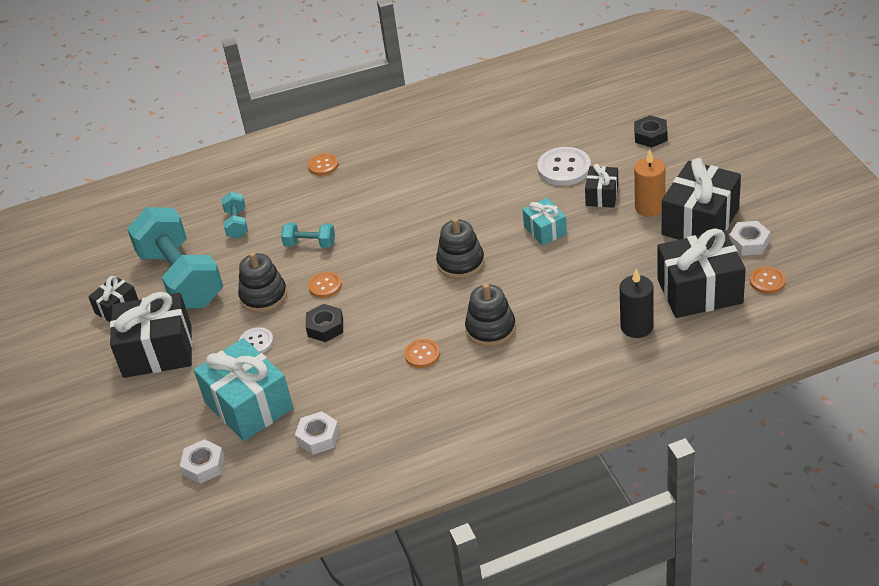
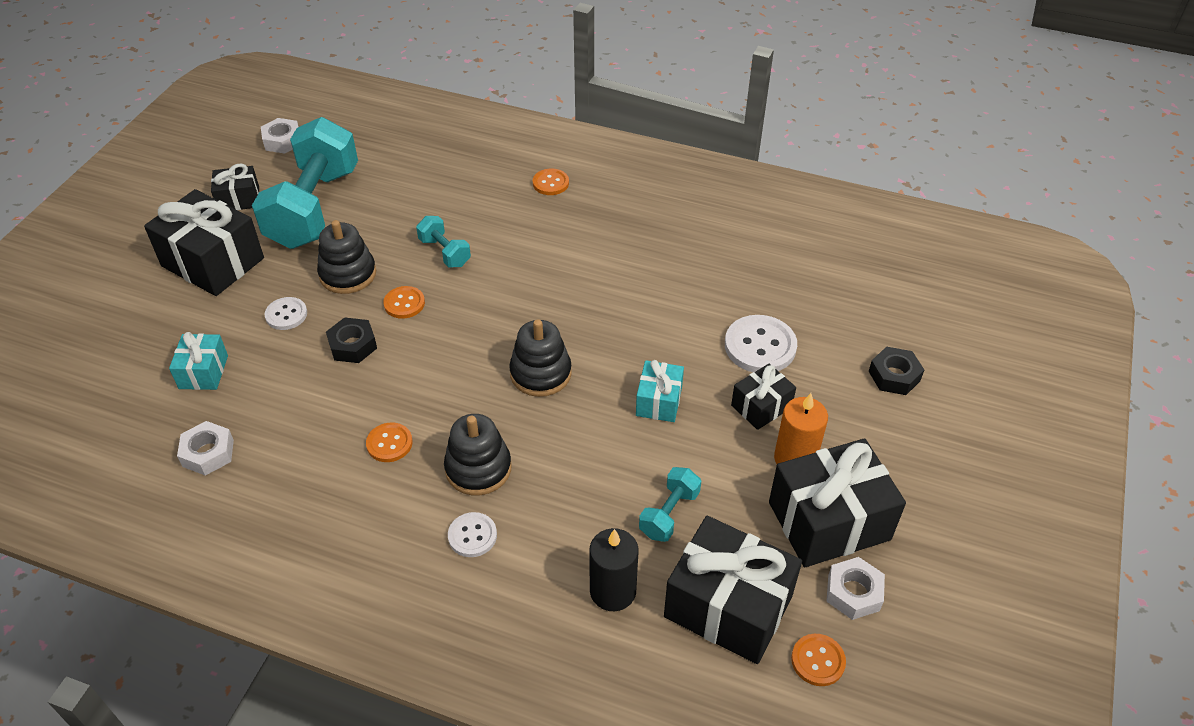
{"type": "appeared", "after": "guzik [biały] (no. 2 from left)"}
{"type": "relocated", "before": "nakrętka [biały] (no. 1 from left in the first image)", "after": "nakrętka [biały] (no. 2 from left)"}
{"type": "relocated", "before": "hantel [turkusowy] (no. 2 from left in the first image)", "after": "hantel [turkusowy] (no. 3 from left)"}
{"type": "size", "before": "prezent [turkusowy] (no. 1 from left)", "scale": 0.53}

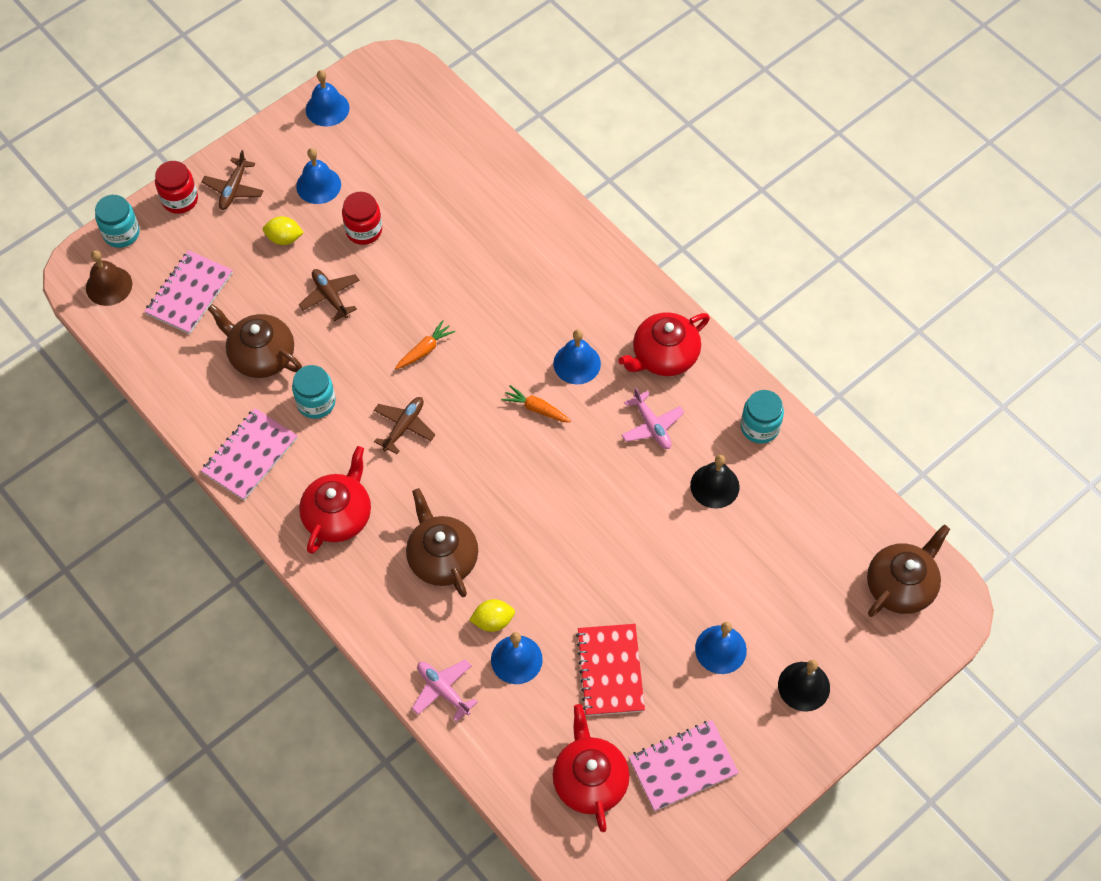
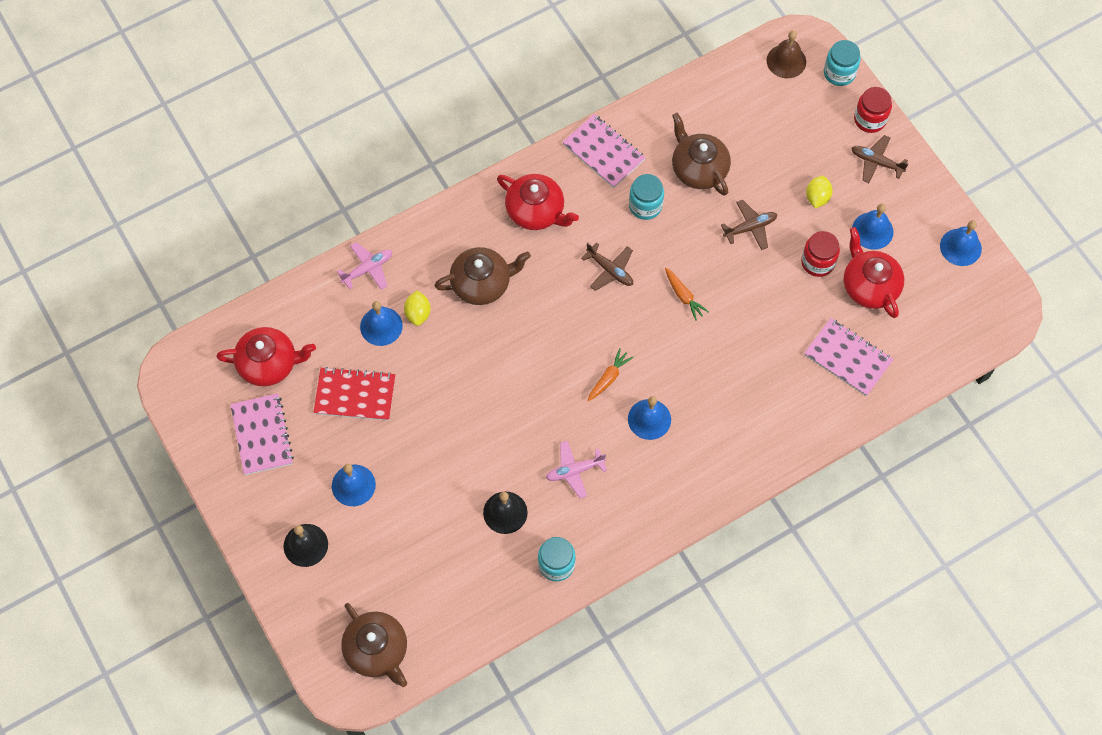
{"type": "relocated", "before": "zeszyt [różowy] (no. 1 from left in the first image)", "after": "zeszyt [różowy] (no. 3 from left)"}
{"type": "relocated", "before": "imbryk [czerwony] (no. 3 from left)"}
{"type": "spun", "before": "imbryk [brązowy] (no. 1 from left in the first image)", "turn": -75}

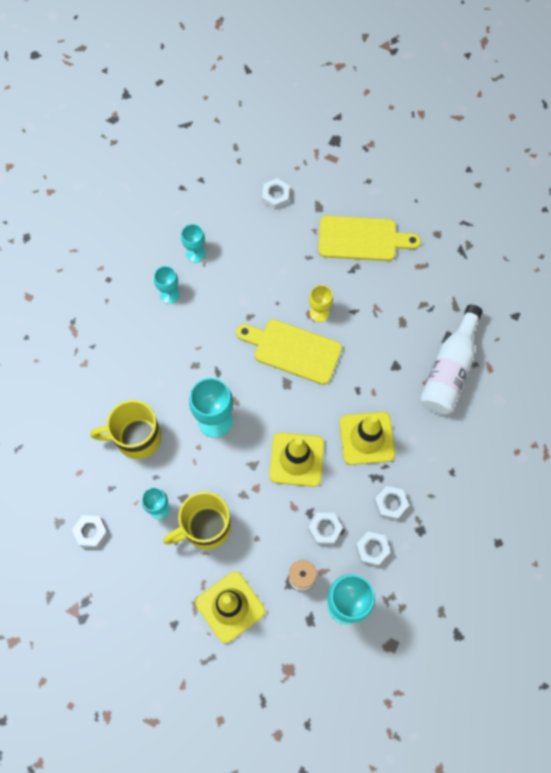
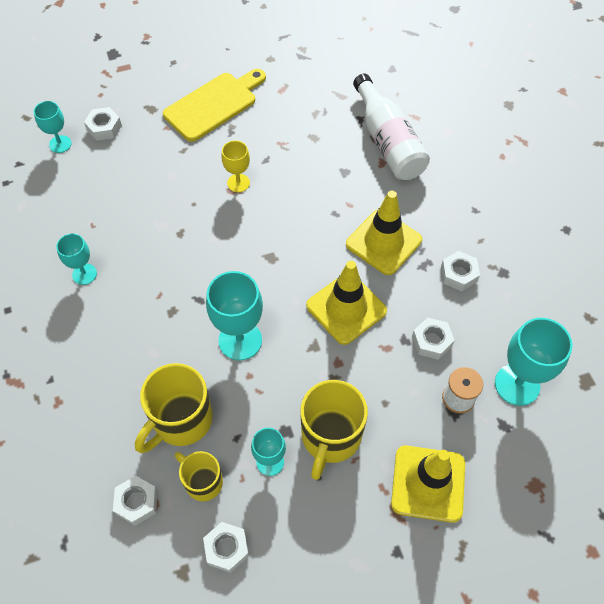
{"type": "missing", "before": "deska do krojenia [żółty] (no. 1 from left)"}
{"type": "appeared", "after": "kubek [żółty] (no. 2 from left)"}
{"type": "relocated", "before": "kielich [turkusowy] (no. 3 from left in the first image)", "after": "kielich [turkusowy] (no. 1 from left)"}
{"type": "relocated", "before": "nakrętka [biały] (no. 4 from left in the first image)", "after": "nakrętka [biały] (no. 2 from left)"}

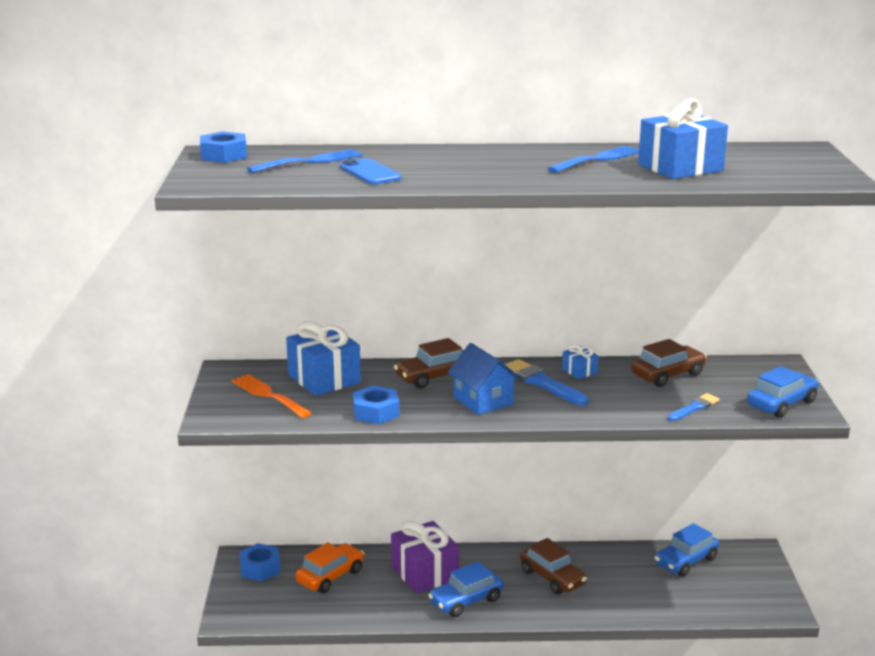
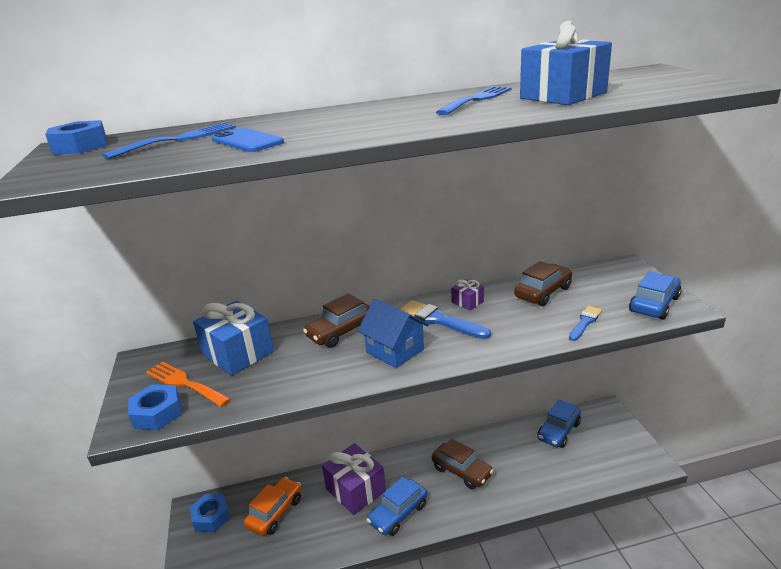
{"type": "relocated", "before": "nakrętka [niebieski] (no. 3 from left in the first image)", "after": "nakrętka [niebieski] (no. 2 from left)"}
{"type": "colour", "before": "prezent [niebieski] (no. 2 from left)", "after": "prezent [fioletowy] (no. 2 from left)"}

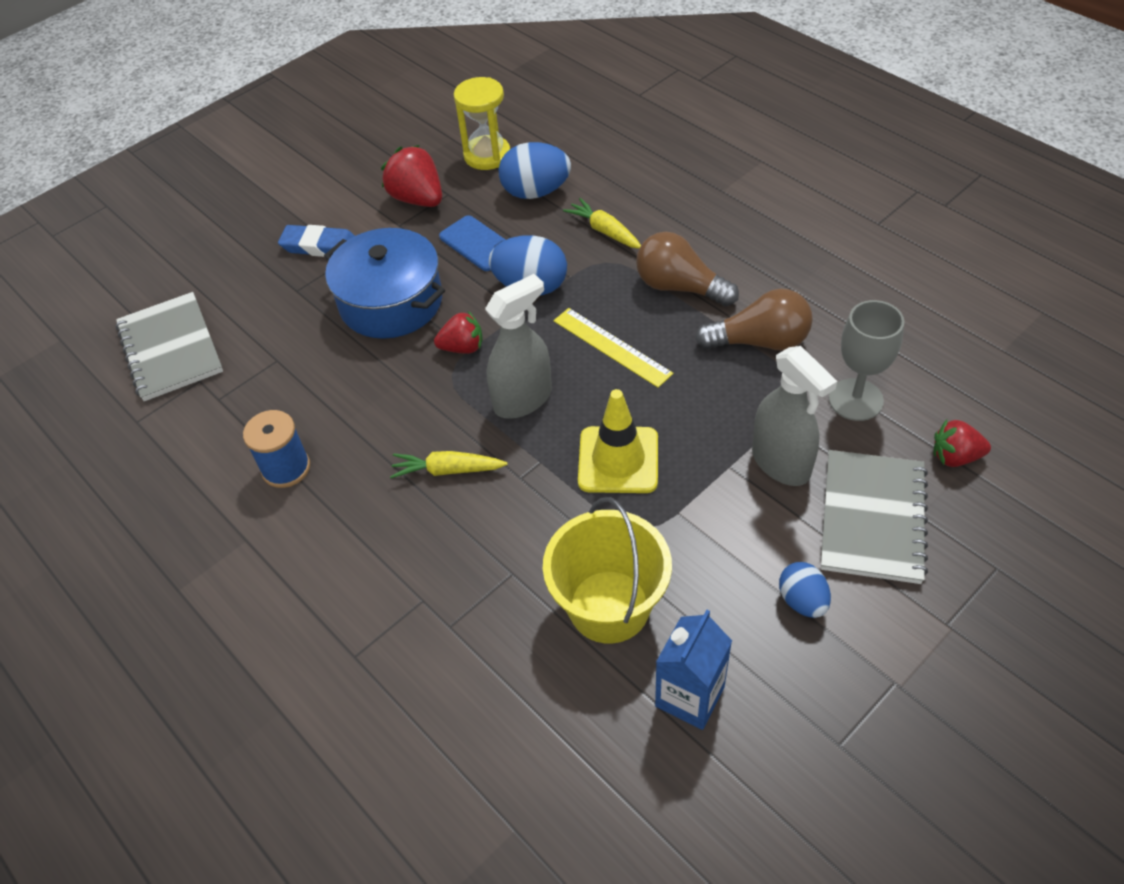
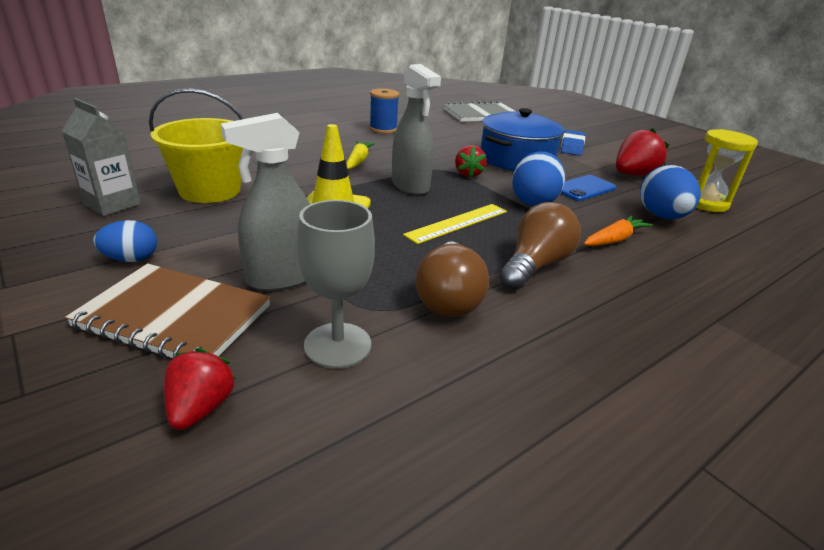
{"type": "colour", "before": "marchewka [żółty] (no. 2 from left)", "after": "marchewka [pomarańczowy]"}
{"type": "colour", "before": "karton mleka [niebieski]", "after": "karton mleka [szary]"}
{"type": "colour", "before": "zeszyt [szary] (no. 2 from left)", "after": "zeszyt [brązowy]"}

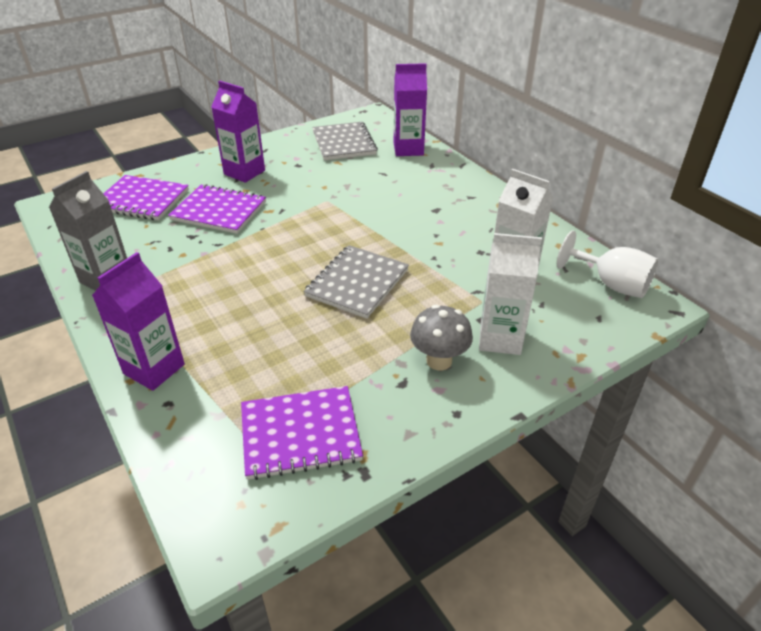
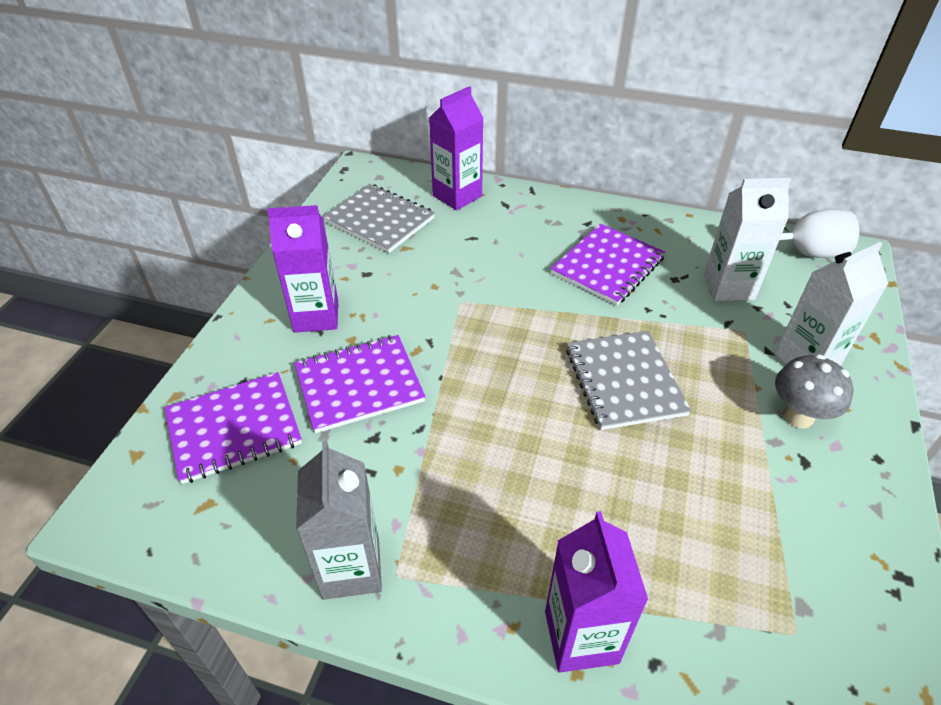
{"type": "relocated", "before": "zeszyt [fioletowy] (no. 3 from left)"}

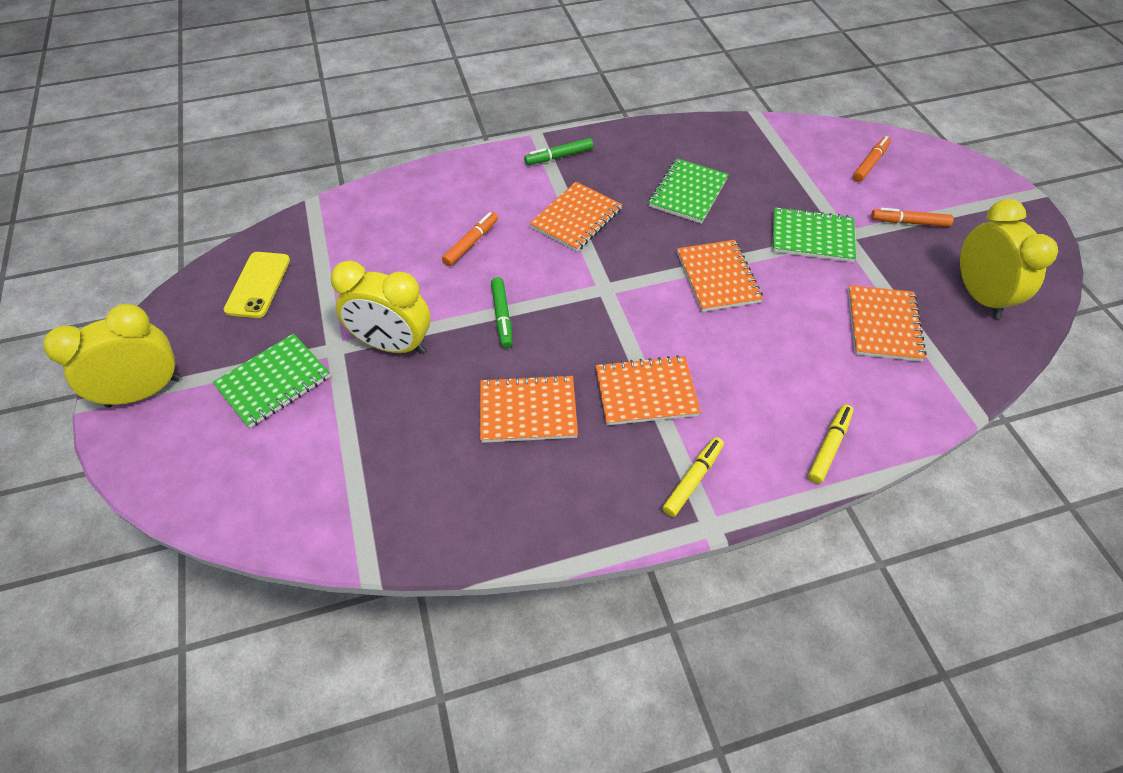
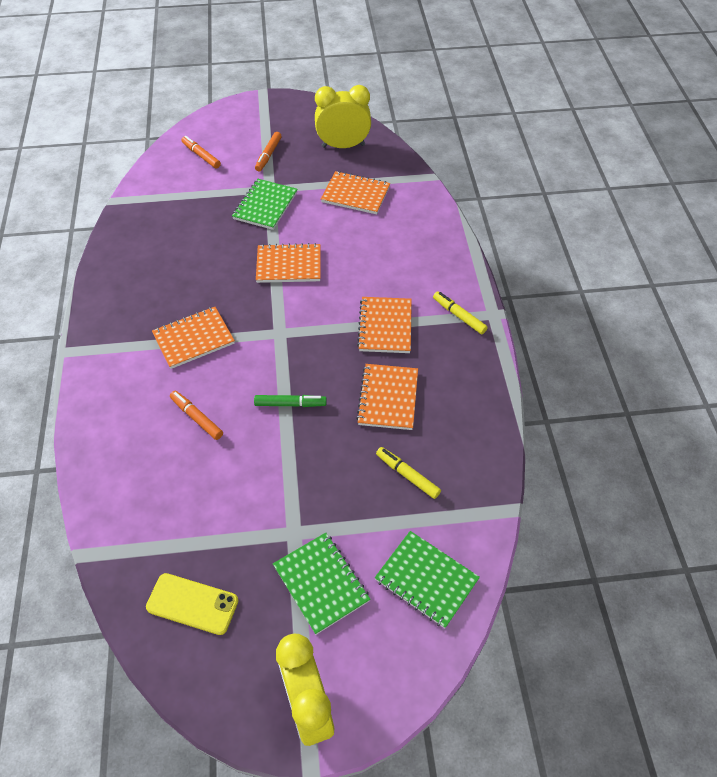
{"type": "missing", "before": "budzik [żółty] (no. 2 from left)"}
{"type": "missing", "before": "flamaster [zielony] (no. 2 from left)"}
{"type": "relocated", "before": "zeszyt [zielony] (no. 2 from left in the first image)", "after": "zeszyt [zielony] (no. 3 from left)"}
{"type": "relocated", "before": "flamaster [żółty] (no. 2 from left in the first image)", "after": "flamaster [żółty] (no. 1 from left)"}
{"type": "spun", "before": "zeszyt [pomarańczowy] (no. 2 from left in the first image)", "turn": -75}

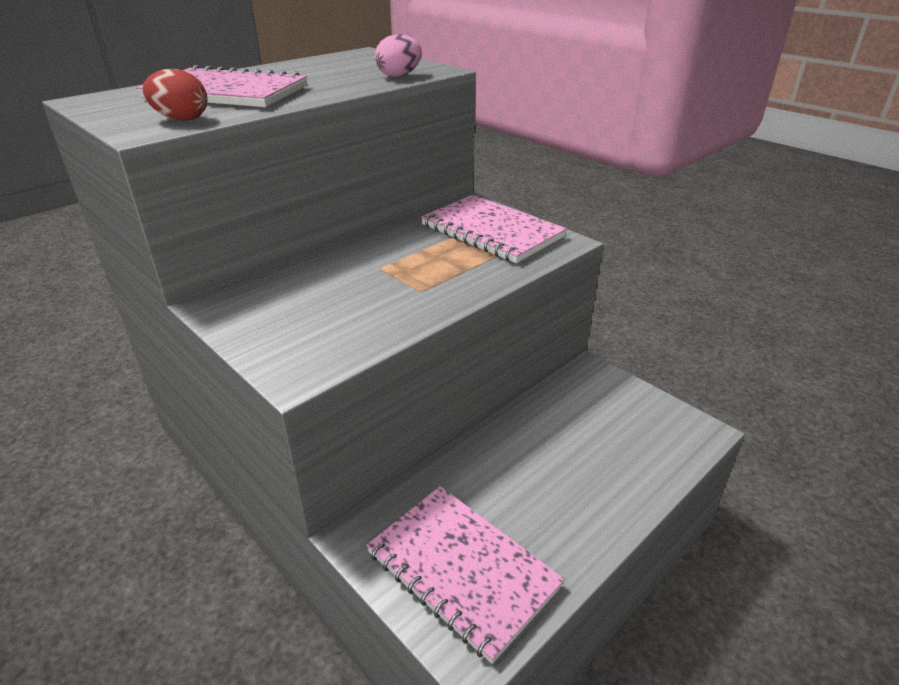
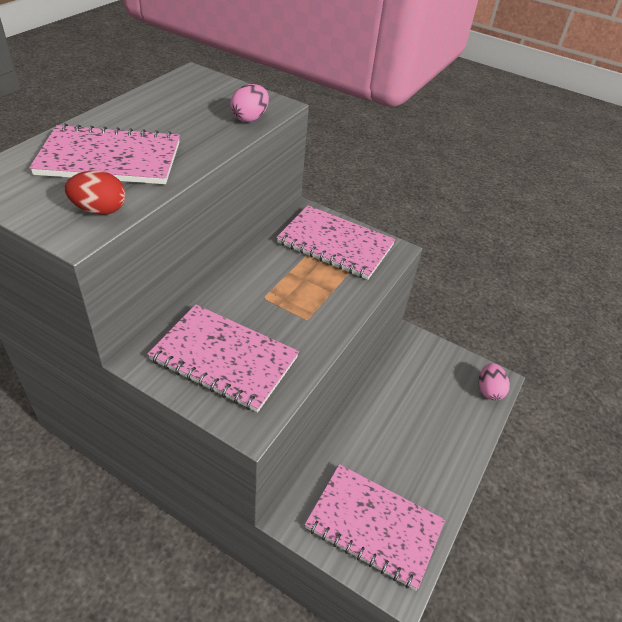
{"type": "appeared", "after": "zeszyt [różowy] (no. 2 from left)"}
{"type": "appeared", "after": "jajko [różowy] (no. 2 from left)"}

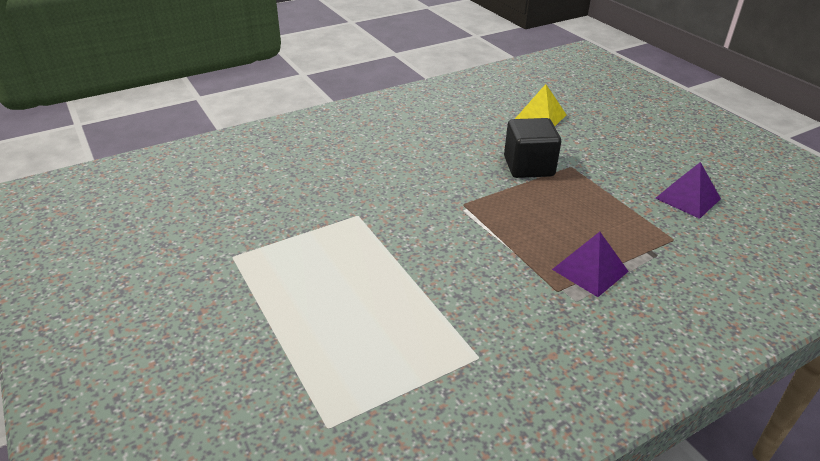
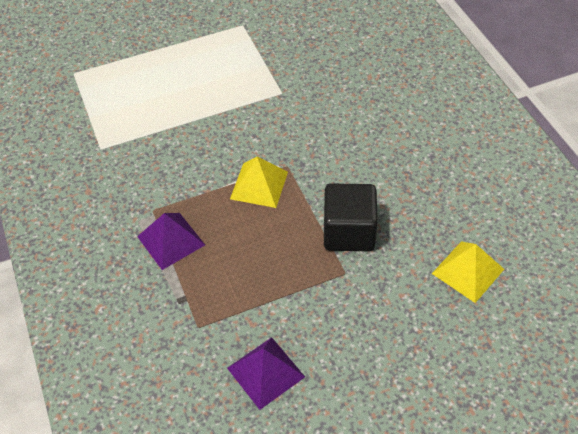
{"type": "appeared", "after": "piramida [żółty] (no. 1 from left)"}

